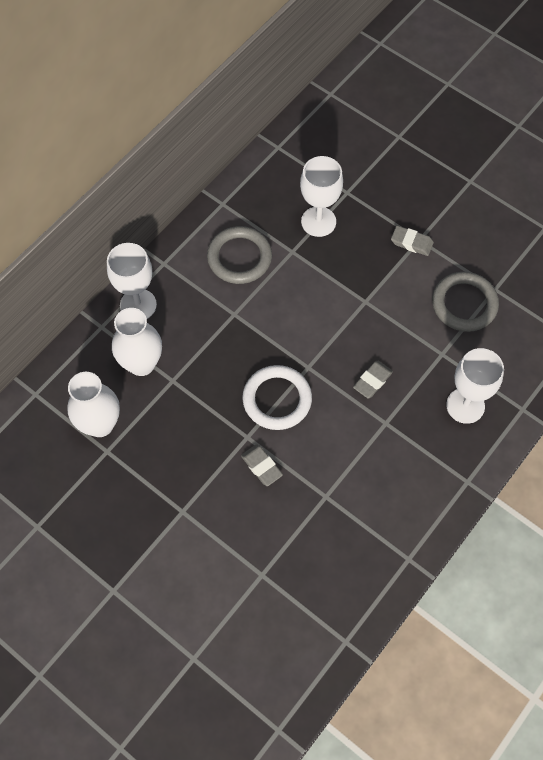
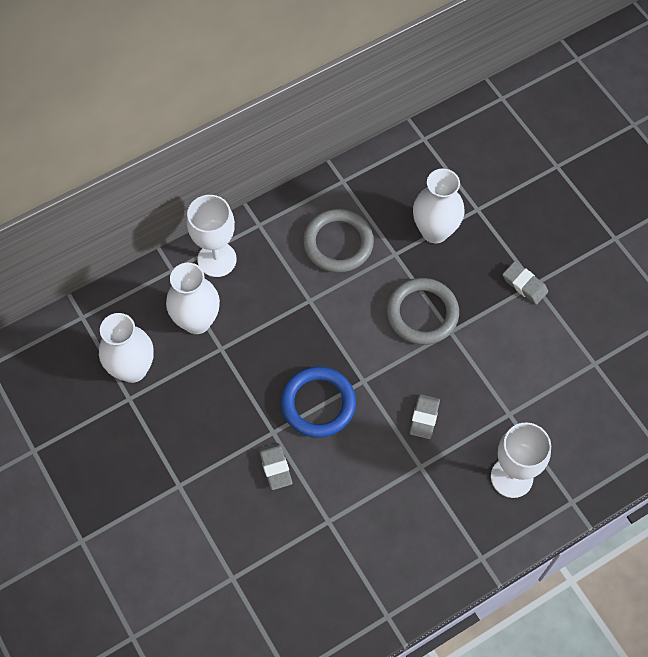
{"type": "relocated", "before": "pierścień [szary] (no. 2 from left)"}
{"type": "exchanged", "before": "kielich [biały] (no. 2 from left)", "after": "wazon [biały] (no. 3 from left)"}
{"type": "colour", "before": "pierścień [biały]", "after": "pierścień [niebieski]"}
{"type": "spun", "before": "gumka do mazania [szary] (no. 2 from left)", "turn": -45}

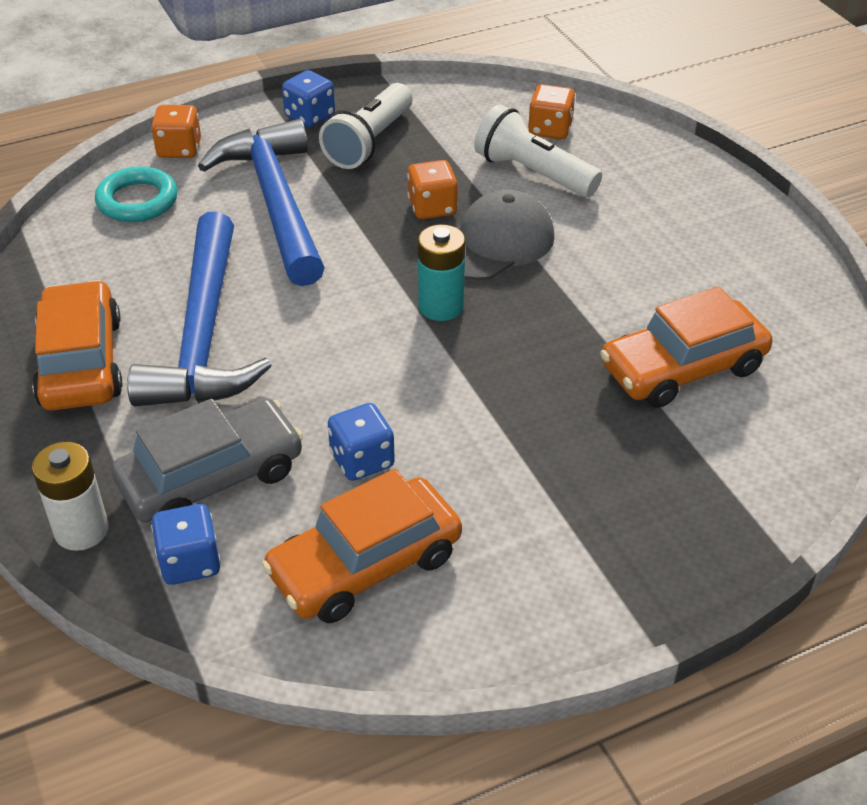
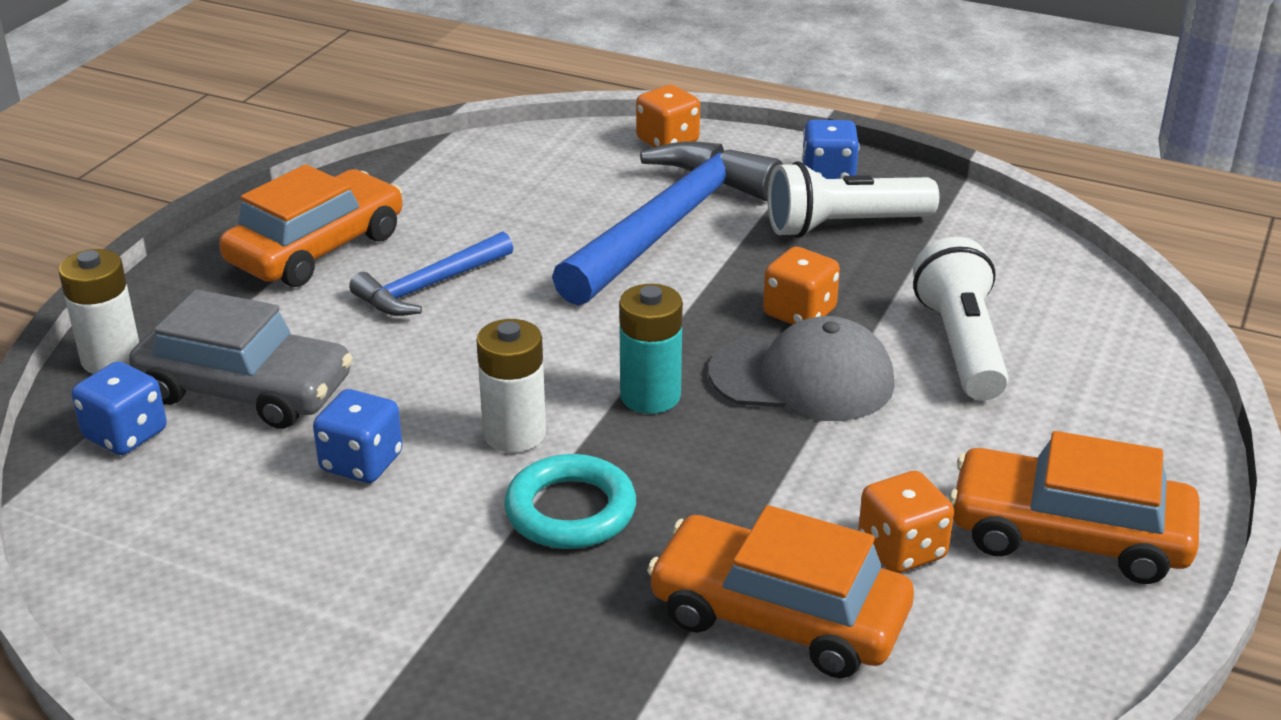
{"type": "appeared", "after": "bateria [biały] (no. 2 from left)"}
{"type": "relocated", "before": "pierścień [turkusowy]"}
{"type": "relocated", "before": "samochód [pomarańczowy] (no. 2 from left in the first image)", "after": "samochód [pomarańczowy] (no. 3 from left)"}
{"type": "relocated", "before": "kostka do gry [pomarańczowy] (no. 3 from left)"}
{"type": "size", "before": "młotek [niebieski] (no. 1 from left)", "scale": 0.54}

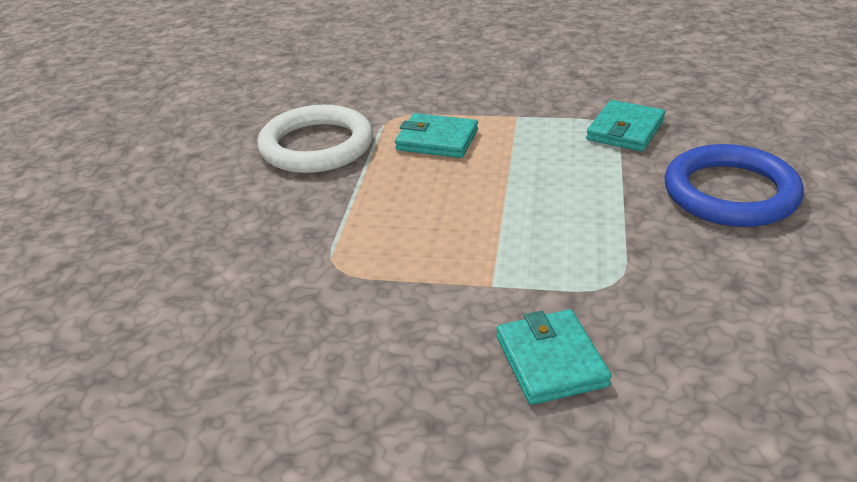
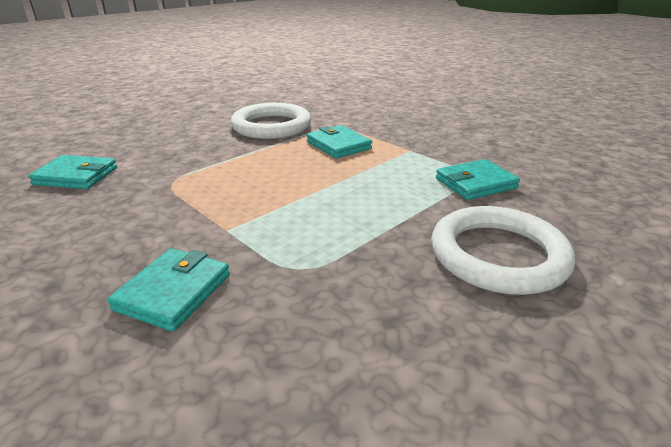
{"type": "appeared", "after": "portfel [turkusowy] (no. 1 from left)"}
{"type": "colour", "before": "pierścień [niebieski]", "after": "pierścień [biały] (no. 2 from left)"}

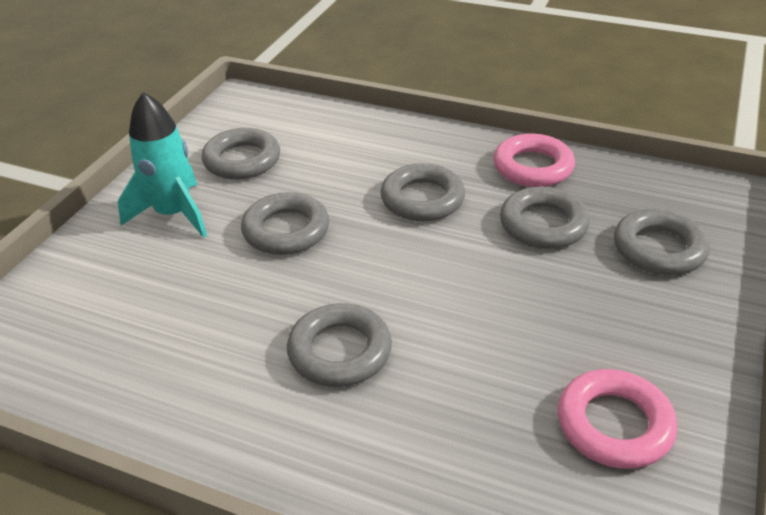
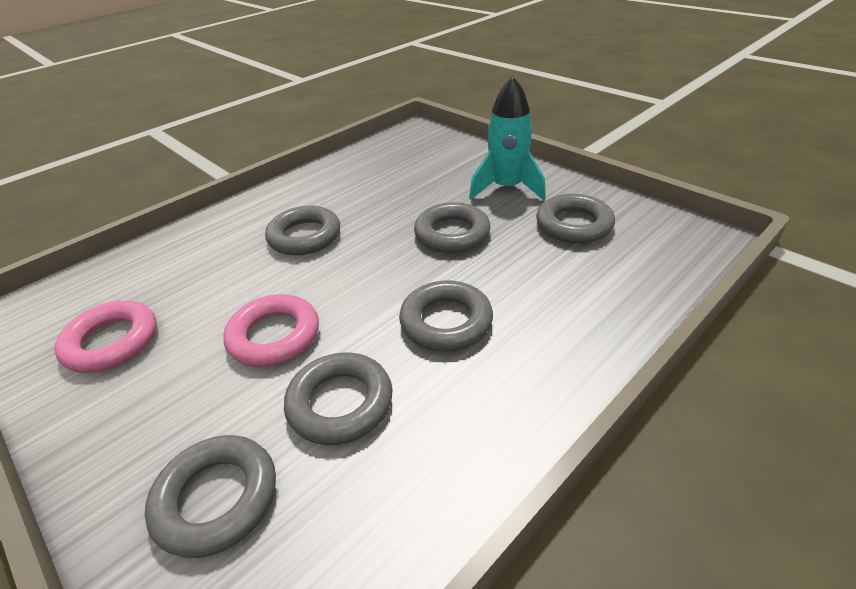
{"type": "relocated", "before": "pierścień [różowy] (no. 1 from left in the first image)", "after": "pierścień [różowy] (no. 2 from left)"}

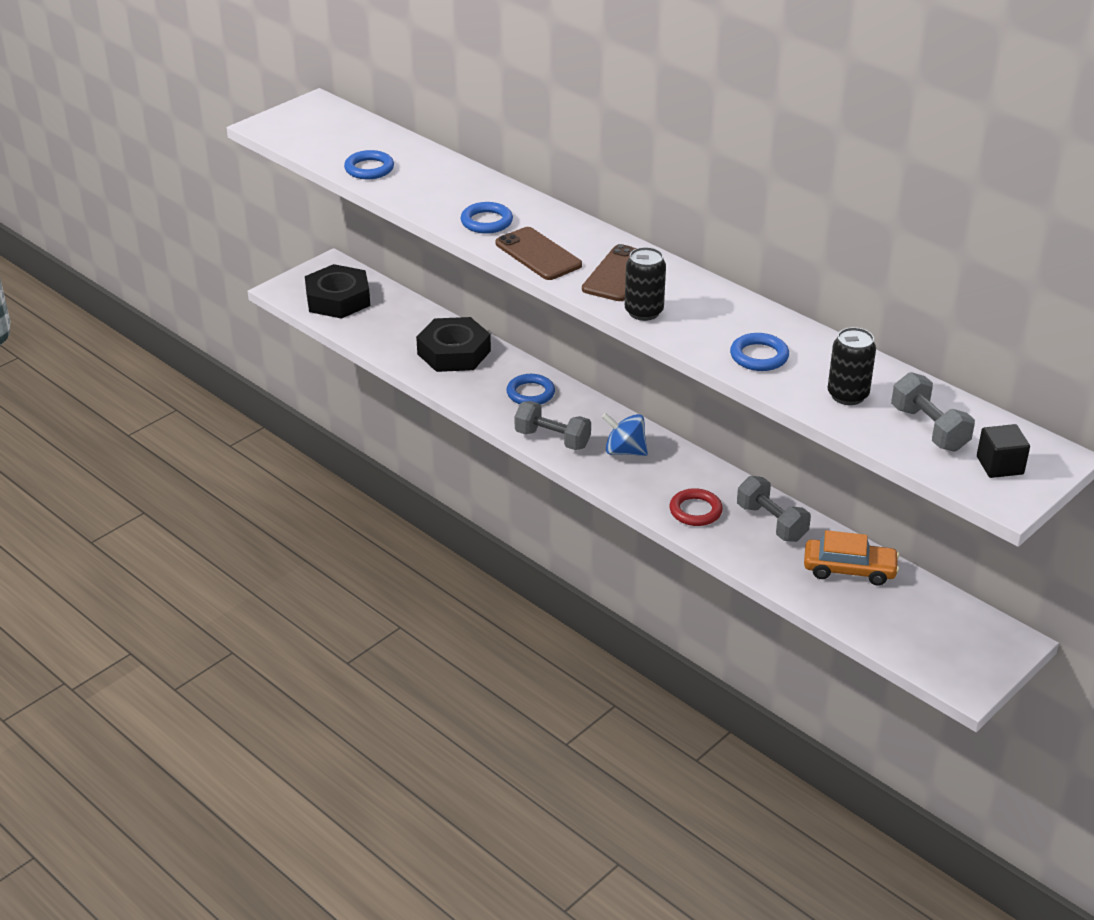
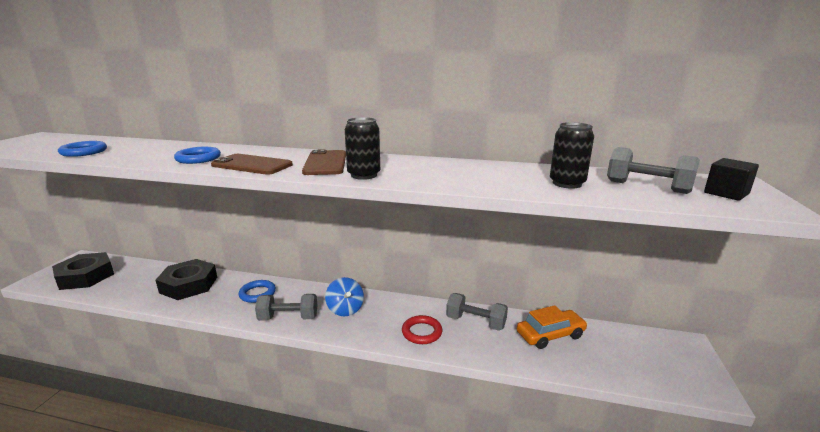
{"type": "missing", "before": "pierścień [niebieski] (no. 4 from left)"}
{"type": "spun", "before": "bączek [niebieski]", "turn": -105}

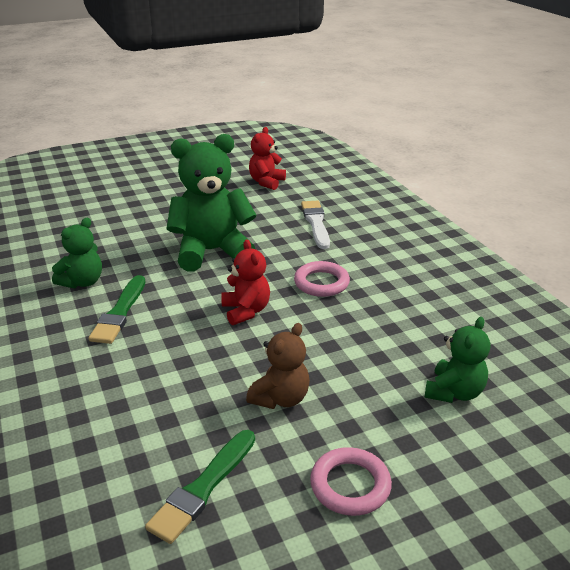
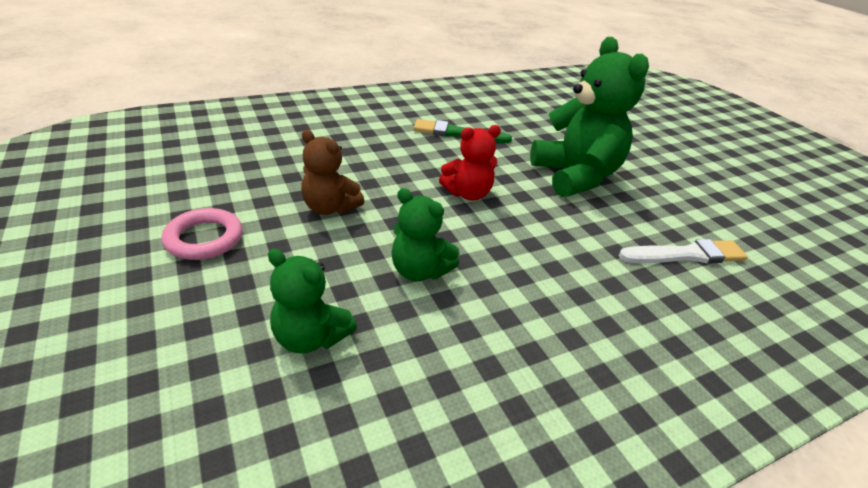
{"type": "missing", "before": "pędzel [zielony] (no. 2 from left)"}
{"type": "missing", "before": "miś [czerwony] (no. 2 from left)"}
{"type": "missing", "before": "pierścień [różowy] (no. 1 from left)"}
{"type": "relocated", "before": "miś [zielony] (no. 1 from left in the first image)", "after": "miś [zielony] (no. 2 from left)"}

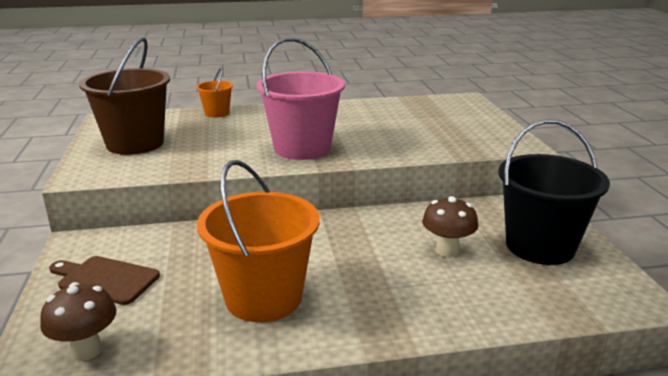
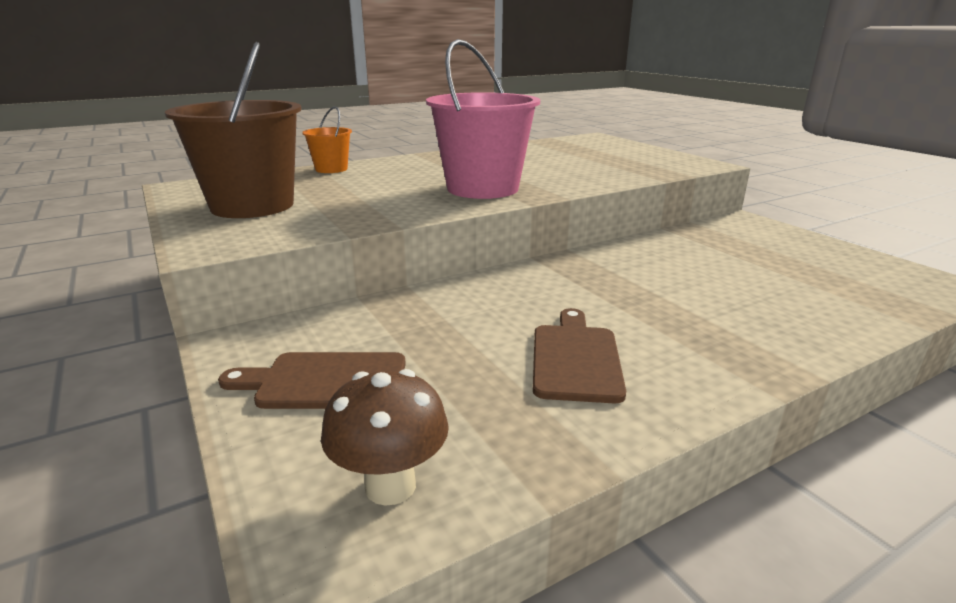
{"type": "missing", "before": "grzyb [brązowy] (no. 2 from left)"}
{"type": "missing", "before": "wiadro [czarny]"}
{"type": "exchanged", "before": "wiadro [pomarańczowy] (no. 2 from left)", "after": "deska do krojenia [brązowy] (no. 2 from left)"}

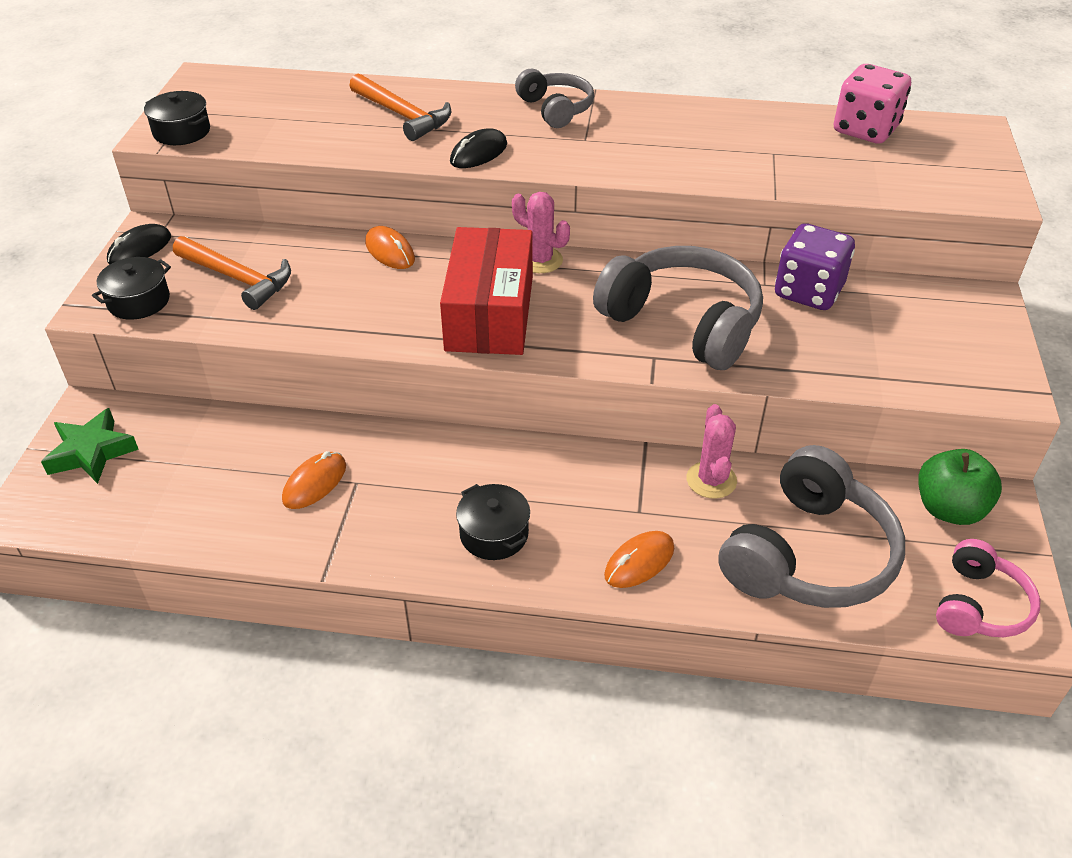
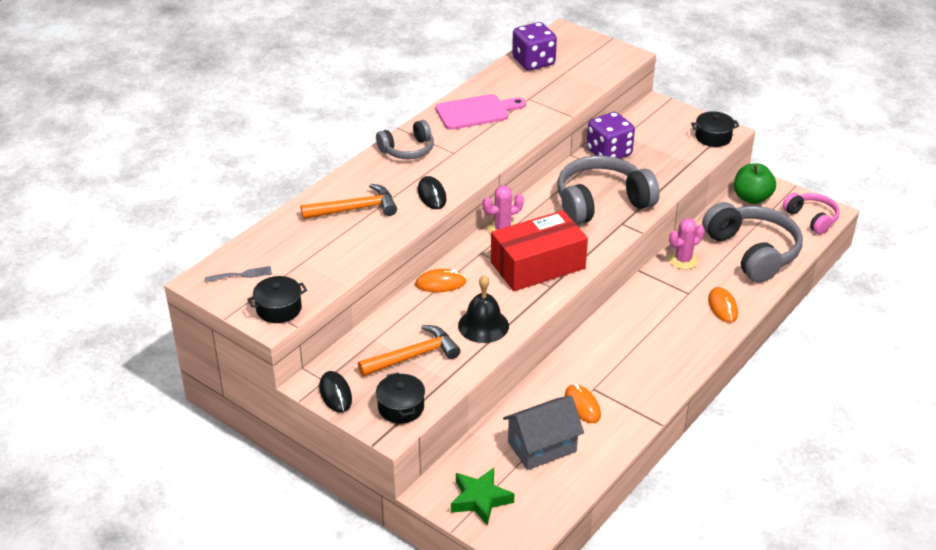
{"type": "appeared", "after": "widelec [szary]"}
{"type": "appeared", "after": "deska do krojenia [różowy]"}
{"type": "appeared", "after": "dzwonek [czarny]"}
{"type": "appeared", "after": "domek [szary]"}
{"type": "relocated", "before": "garnek [czarny] (no. 3 from left)"}
{"type": "colour", "before": "kostka do gry [różowy]", "after": "kostka do gry [fioletowy] (no. 1 from left)"}
{"type": "spun", "before": "pudełko [czerwony]", "turn": -60}
{"type": "spun", "before": "słuchawki [szary] (no. 1 from left)", "turn": 150}
{"type": "spun", "before": "kaktus [różowy] (no. 2 from left)", "turn": -60}

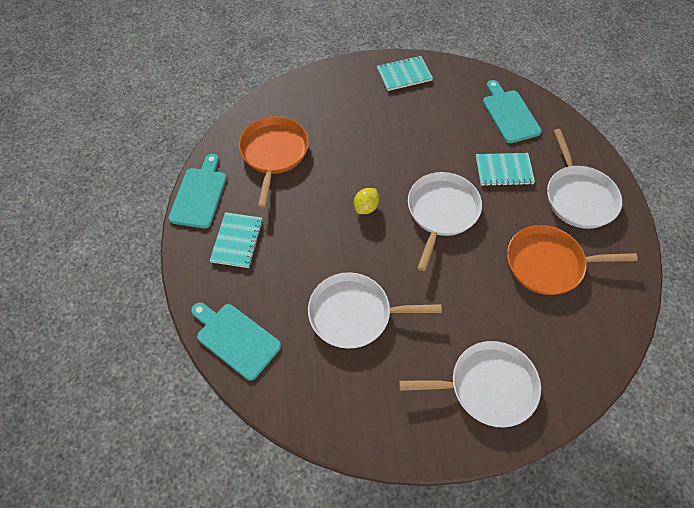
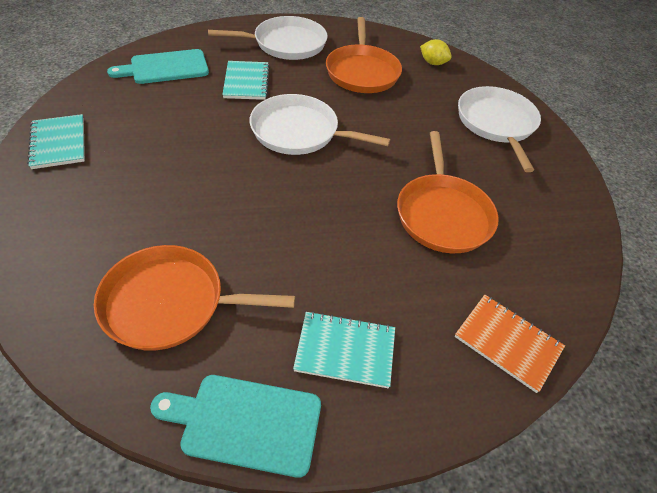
{"type": "relocated", "before": "cytryna [żółty]"}
{"type": "exchanged", "before": "deska do krojenia [turkusowy] (no. 2 from left)", "after": "zeszyt [pomarańczowy]"}
{"type": "colour", "before": "patelnia [biały] (no. 1 from left)", "after": "patelnia [pomarańczowy] (no. 3 from left)"}

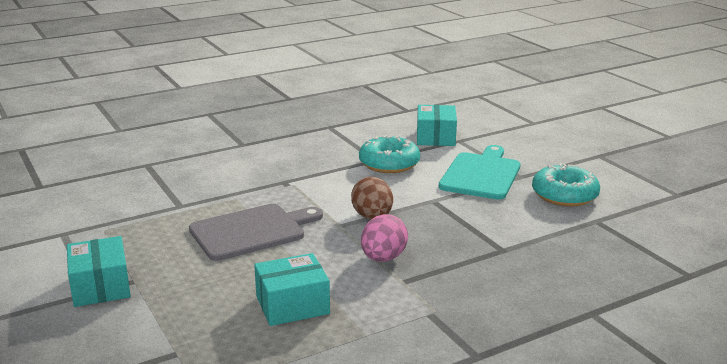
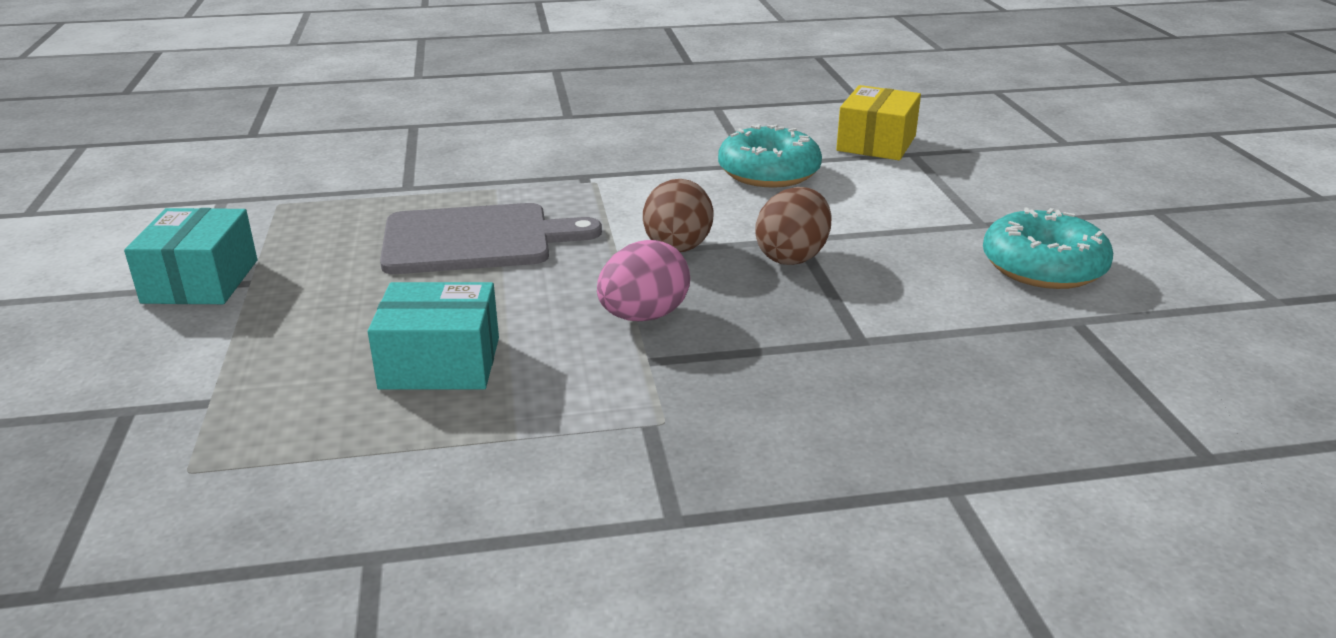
{"type": "missing", "before": "deska do krojenia [turkusowy]"}
{"type": "appeared", "after": "jajko [brązowy] (no. 2 from left)"}
{"type": "colour", "before": "pudełko [turkusowy] (no. 3 from left)", "after": "pudełko [żółty]"}

